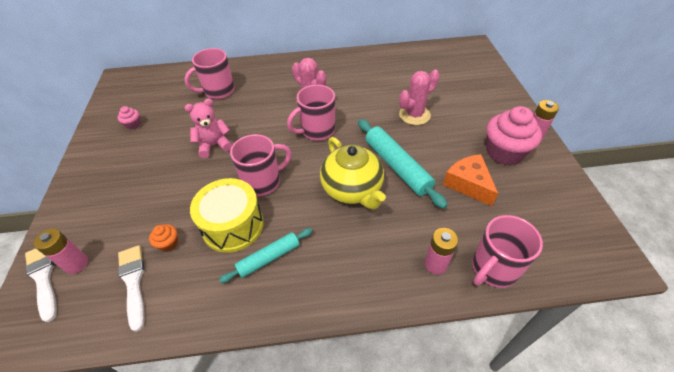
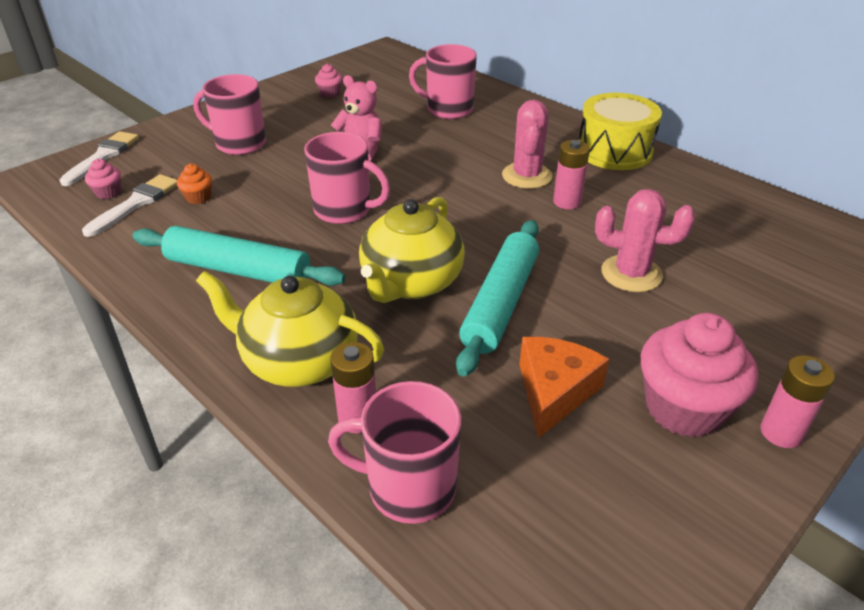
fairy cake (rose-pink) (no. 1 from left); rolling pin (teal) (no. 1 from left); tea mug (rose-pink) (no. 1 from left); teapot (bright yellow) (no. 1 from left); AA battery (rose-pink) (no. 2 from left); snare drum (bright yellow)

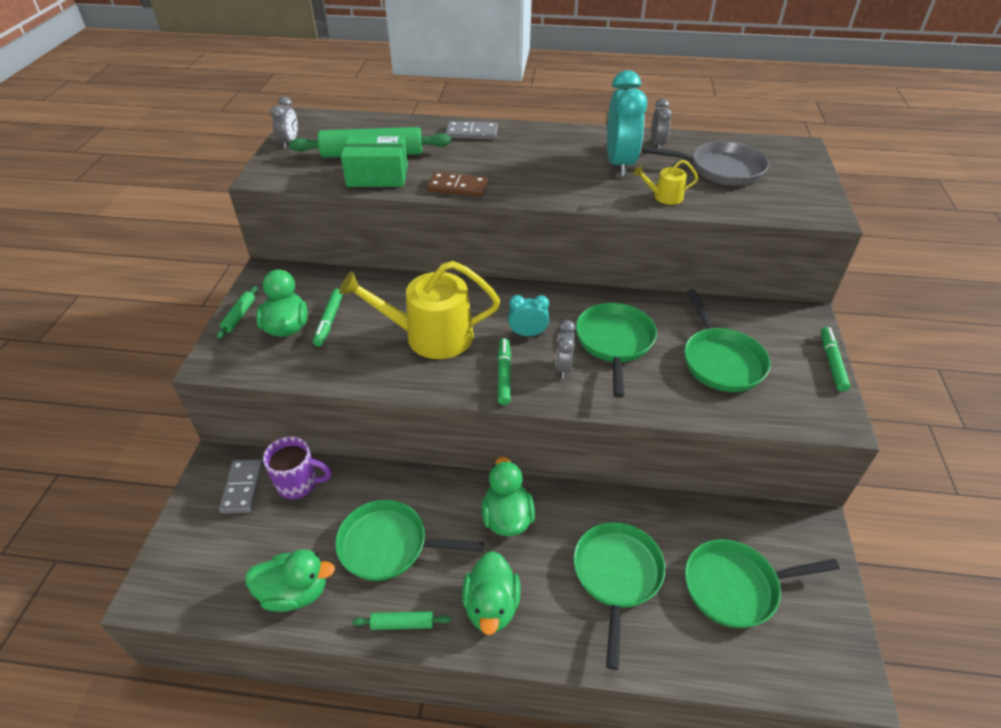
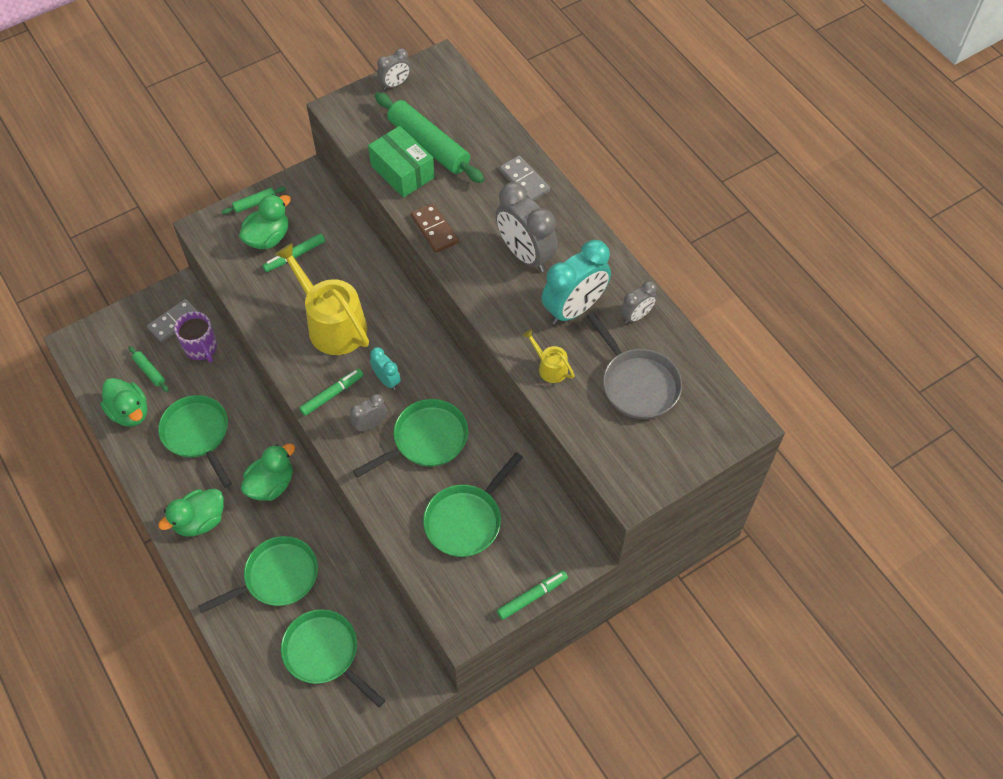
rolling pin (leaf-green) (no. 1 from left); clock (gray) (no. 3 from left)

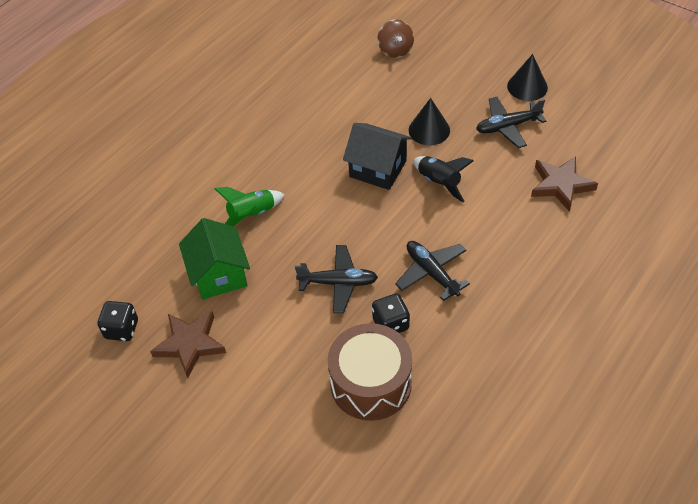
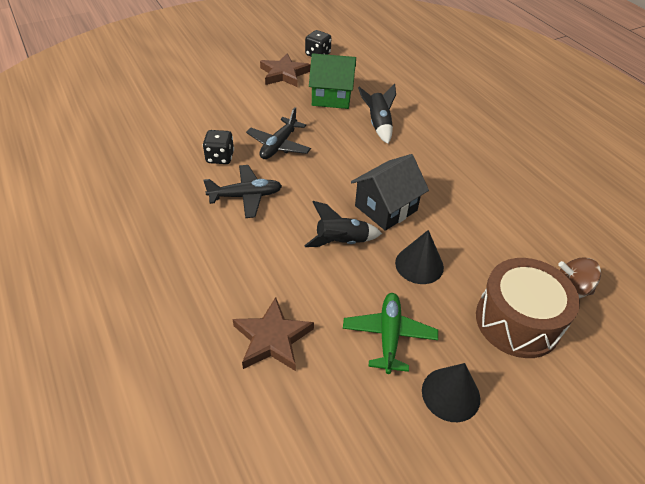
plane (leaf-green); spaceship (ebony) (no. 2 from left); snare drum (russet)

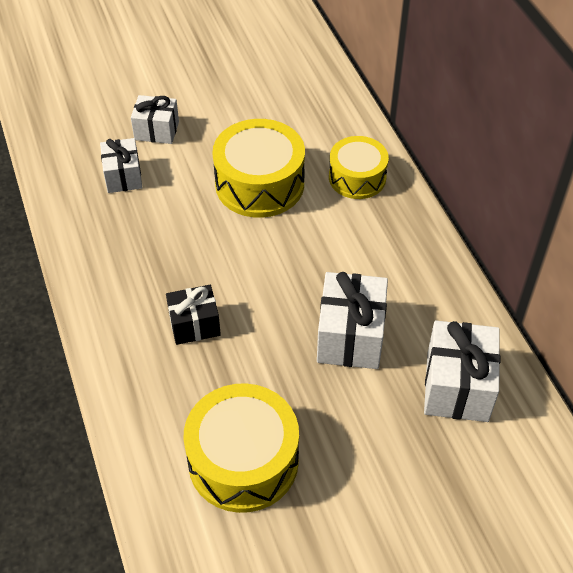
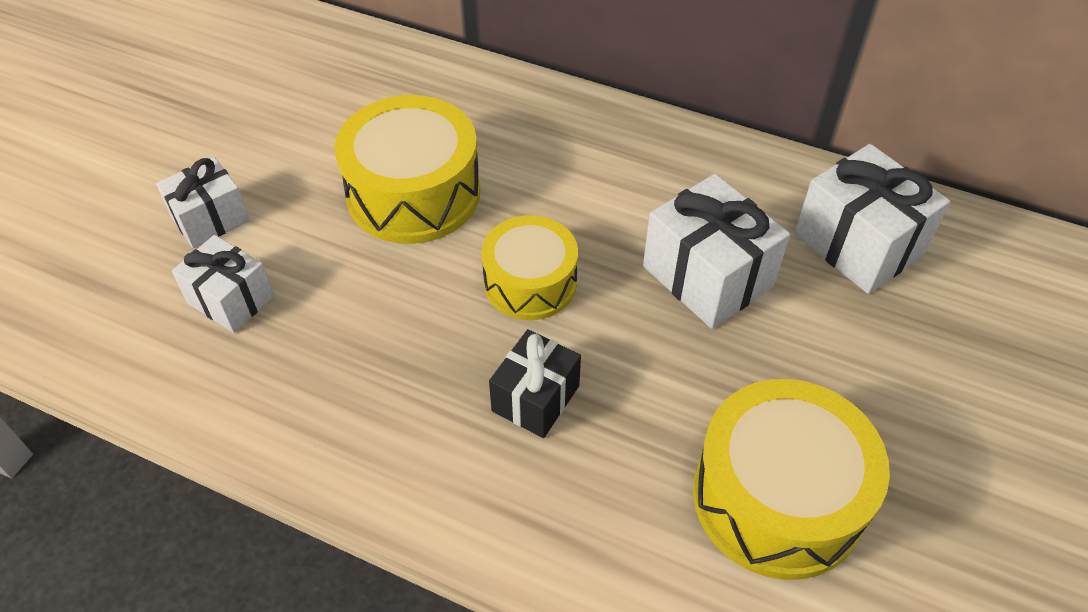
snare drum (bright yellow) (no. 2 from left)

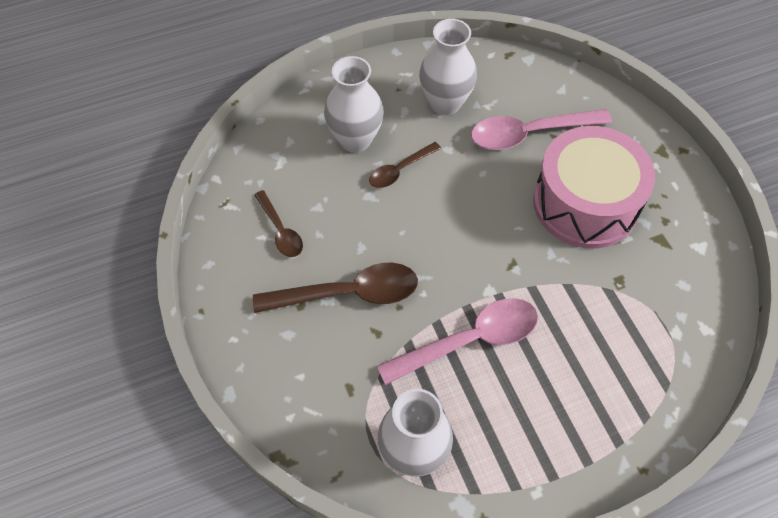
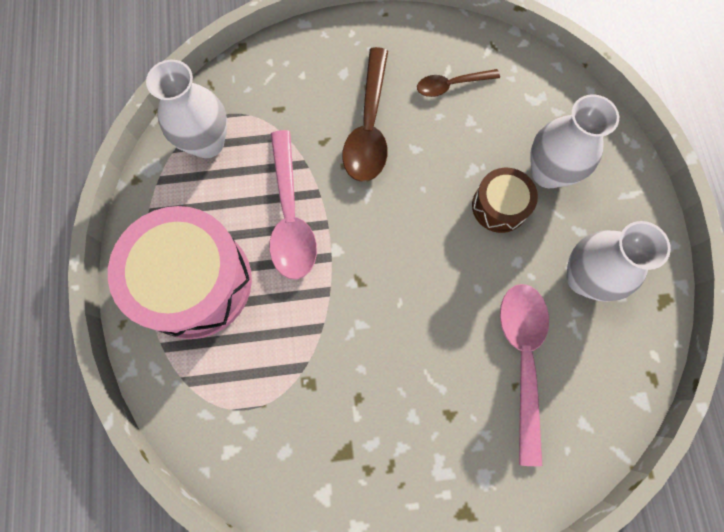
snare drum (rose-pink); snare drum (russet)

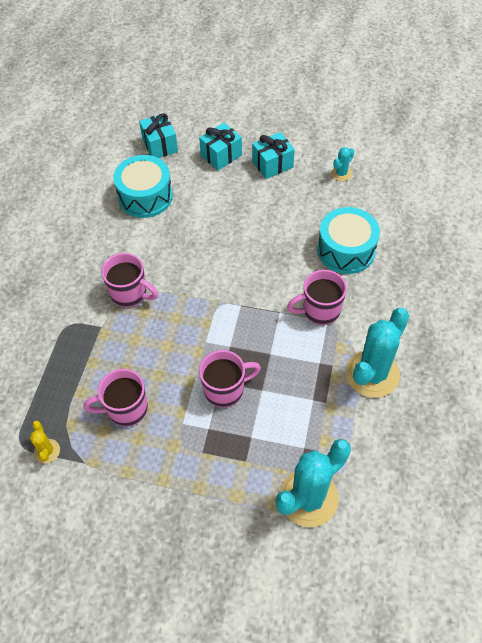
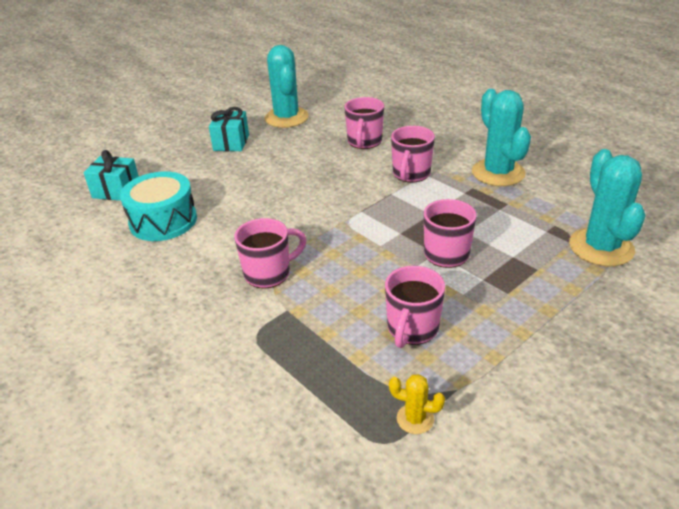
cactus (teal) (no. 1 from left); tea mug (rose-pink) (no. 2 from left); gift (teal) (no. 2 from left in the first image)

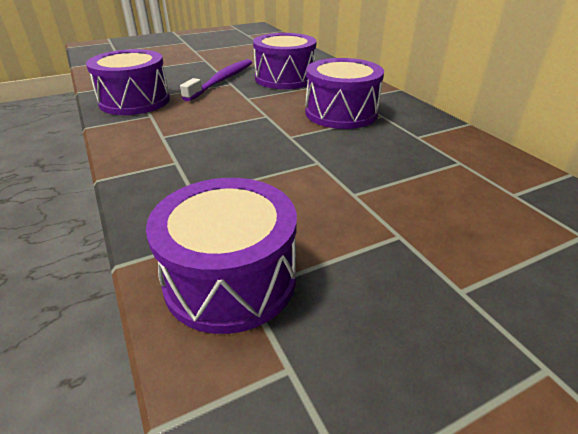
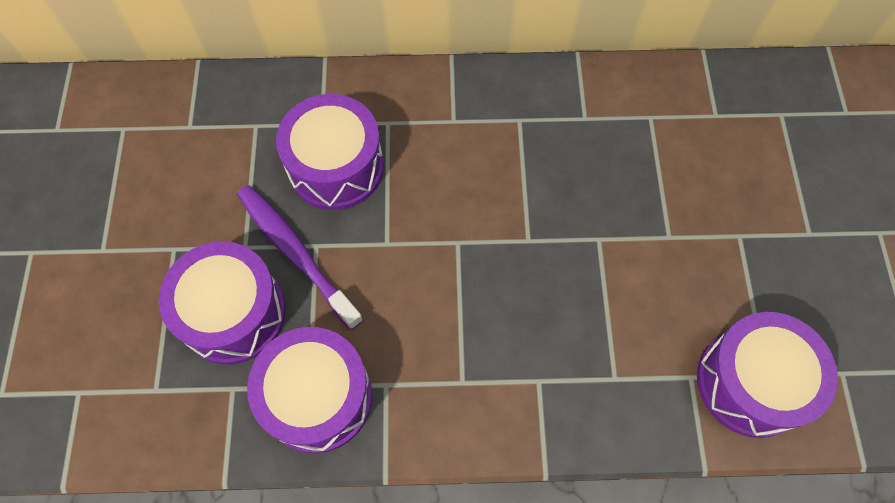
snare drum (violet) (no. 1 from left)

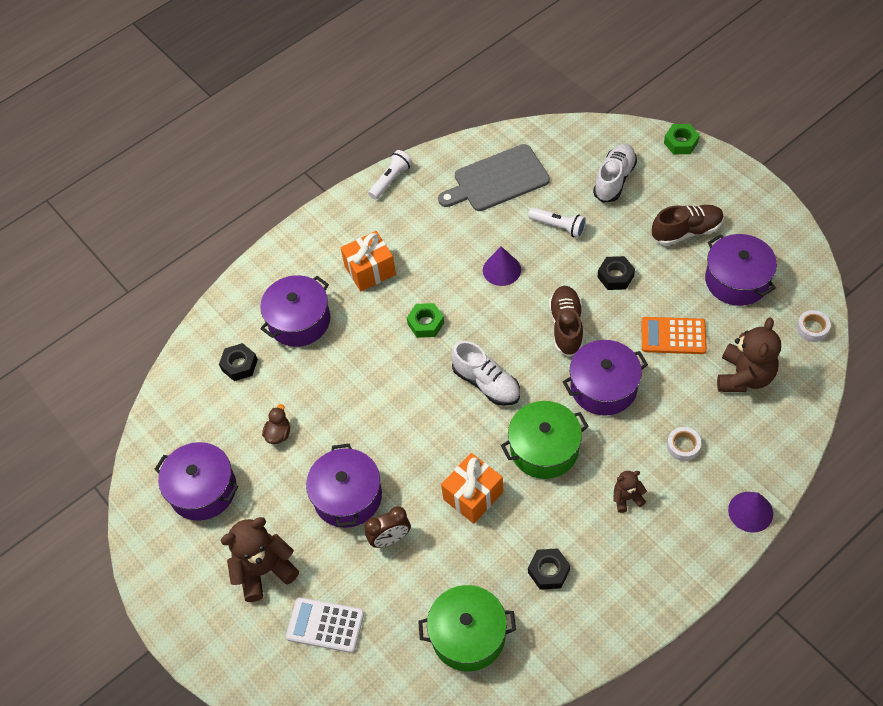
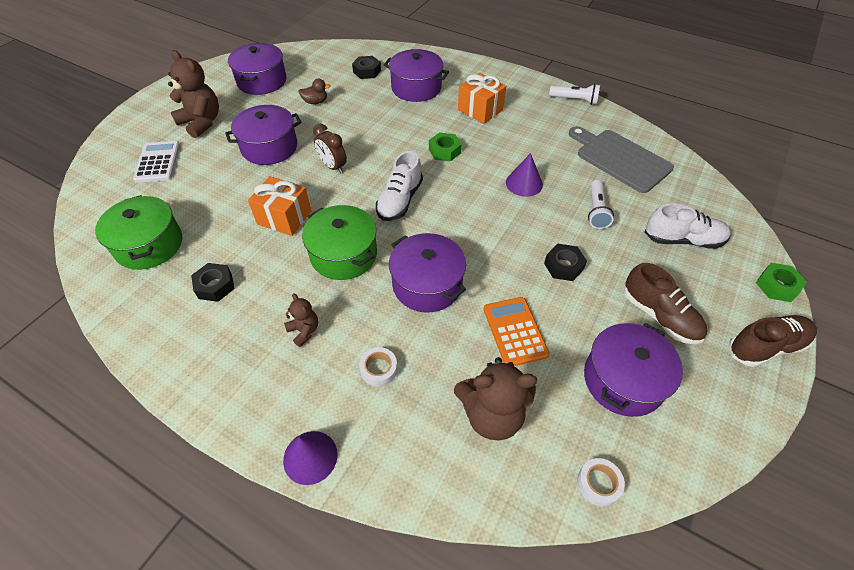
clock (russet); lace-up shoe (russet) (no. 2 from left)

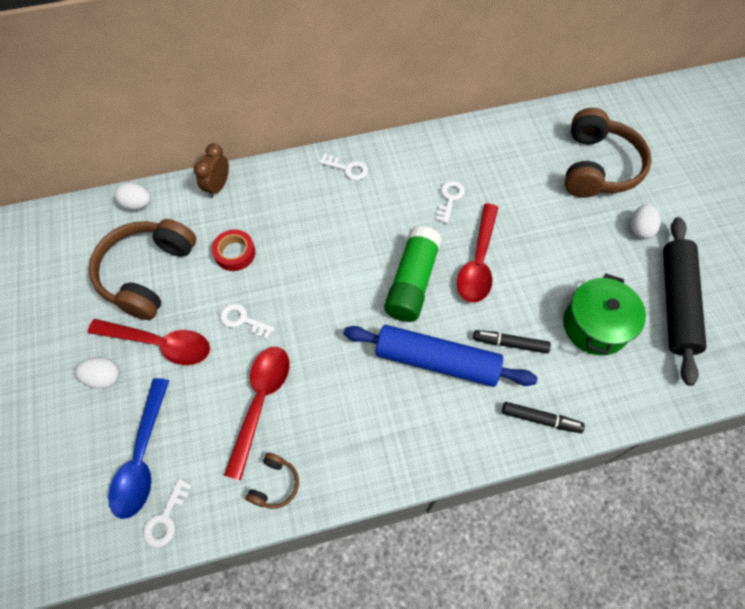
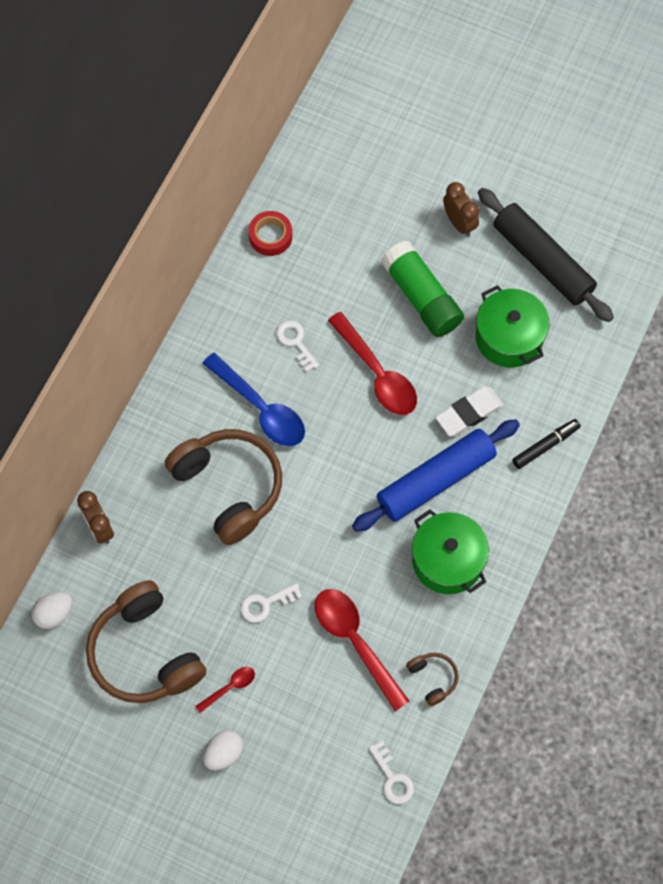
headphones (russet) (no. 2 from left); teaspoon (crimson) (no. 1 from left); teaspoon (blue); tape (crimson); glue (leaf-green); cooking pot (leaf-green) (no. 1 from left); eraser (white); clock (russet) (no. 2 from left); key (white) (no. 3 from left in the first image)

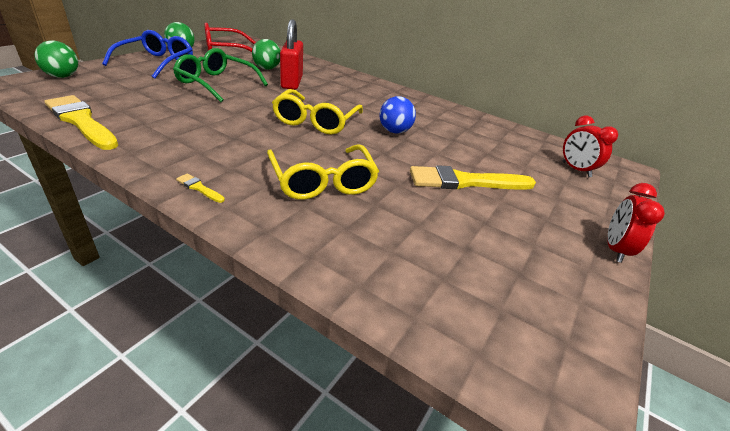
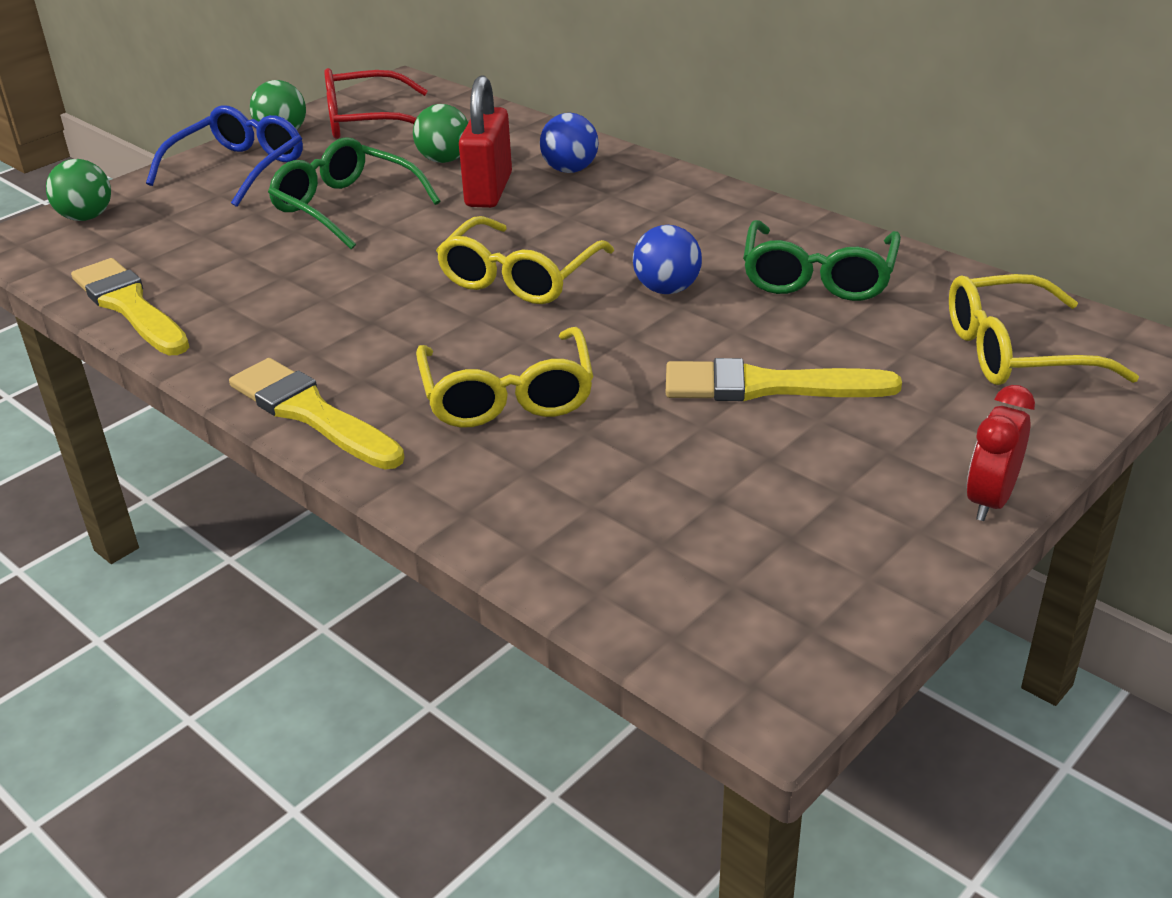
brush (bright yellow) (no. 2 from left); ball (blue) (no. 1 from left); eyeglasses (leaf-green) (no. 2 from left); eyeglasses (bright yellow) (no. 3 from left)

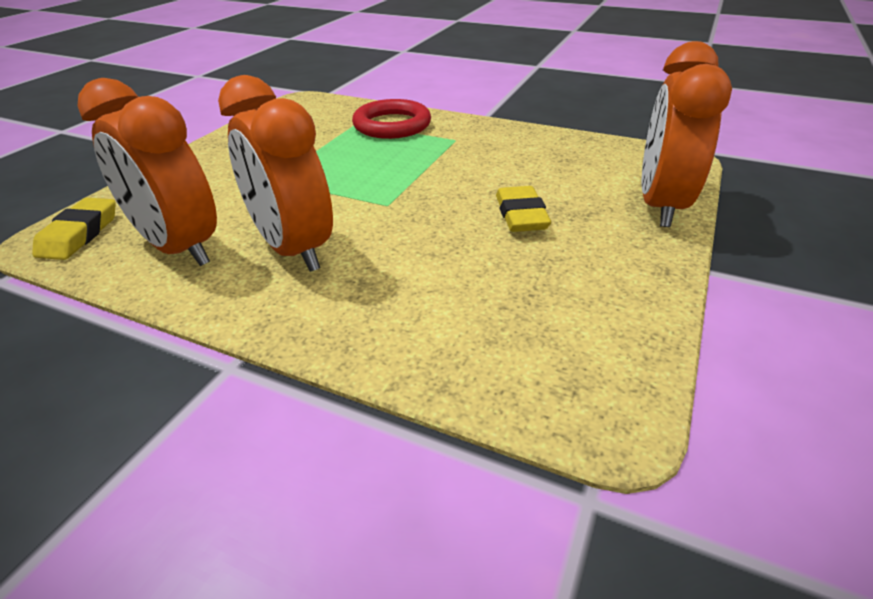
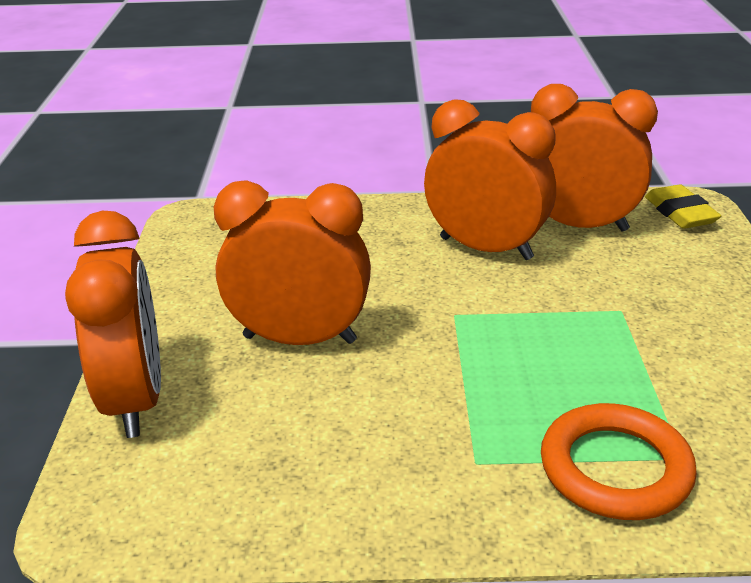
clock (orange) (no. 2 from left); ring (orange)

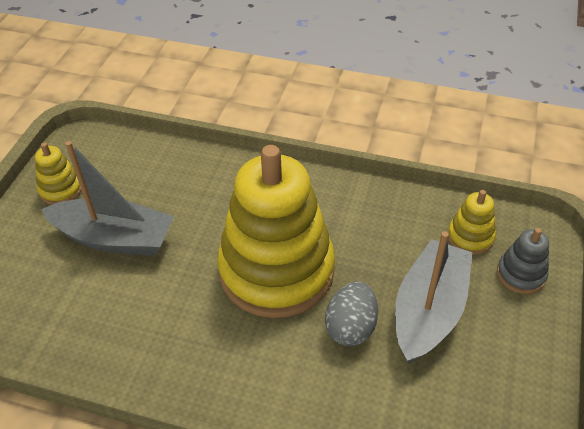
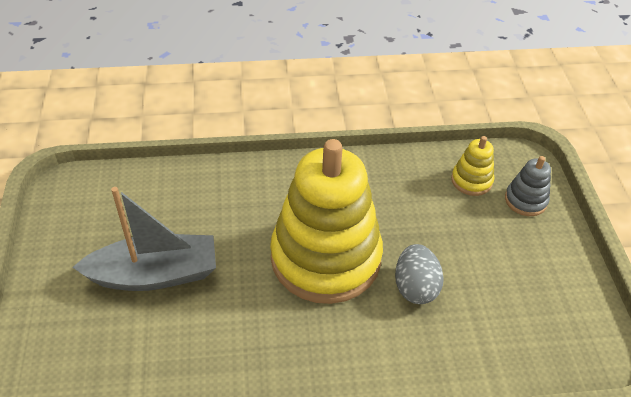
stacking rings (bright yellow) (no. 1 from left in the first image); boat (gray) (no. 2 from left in the first image)

